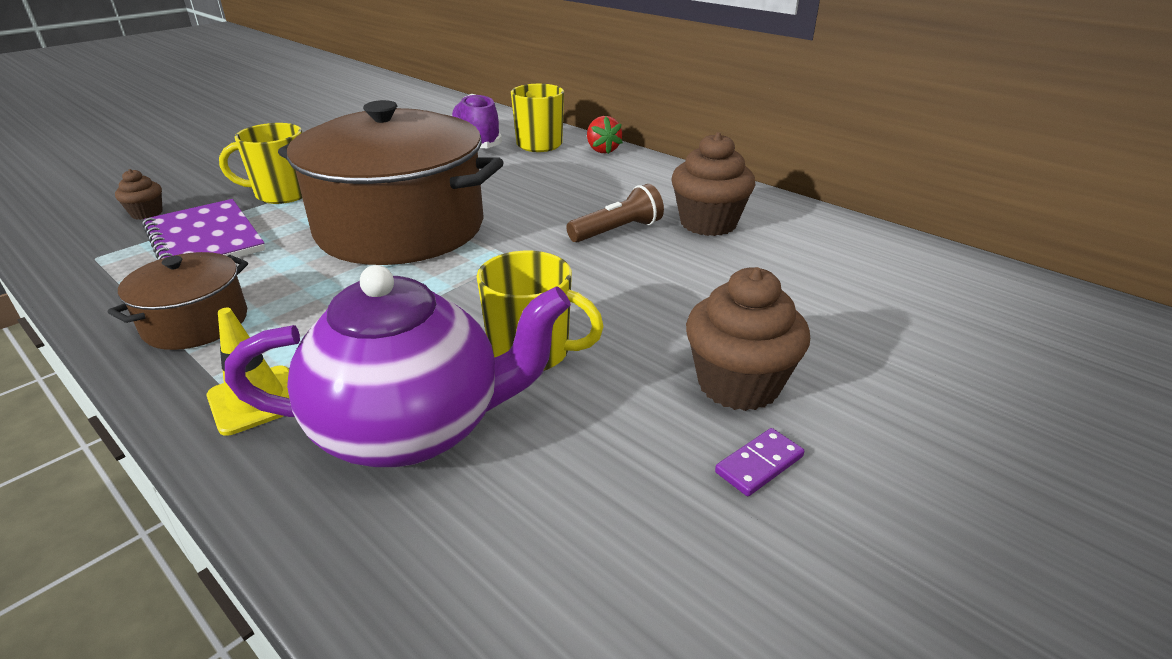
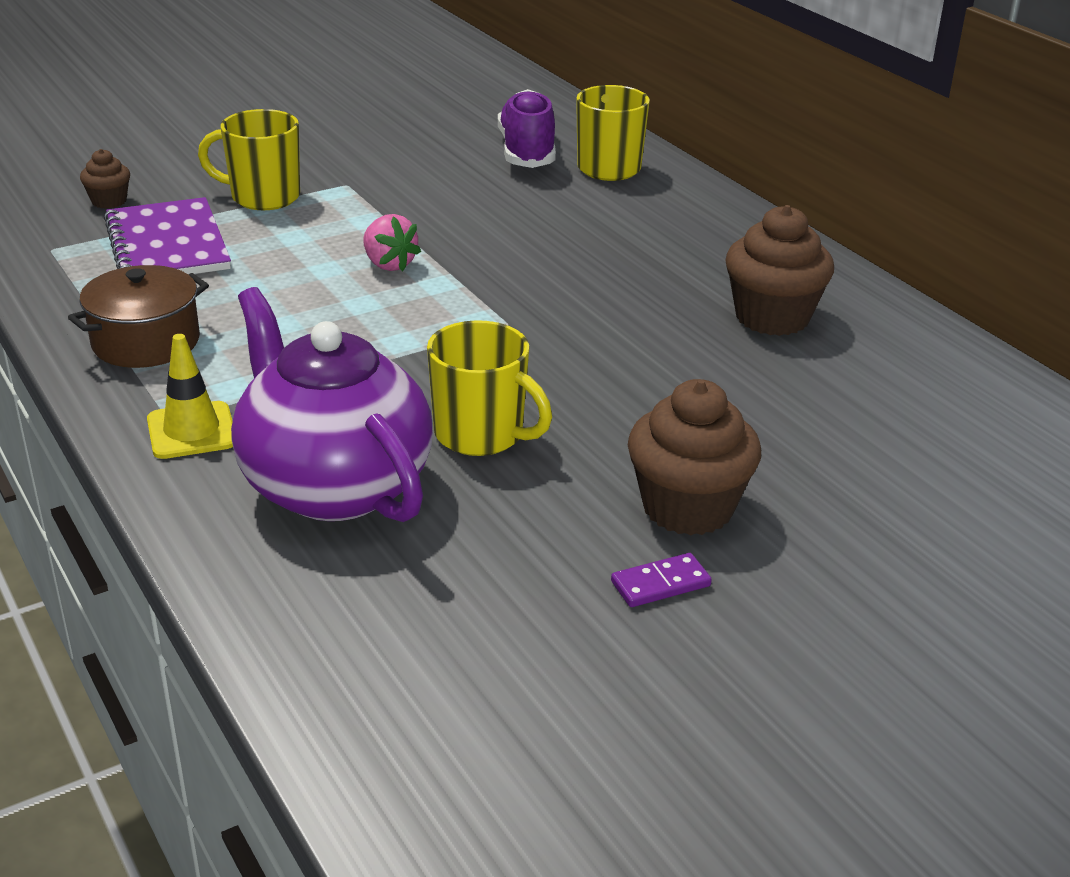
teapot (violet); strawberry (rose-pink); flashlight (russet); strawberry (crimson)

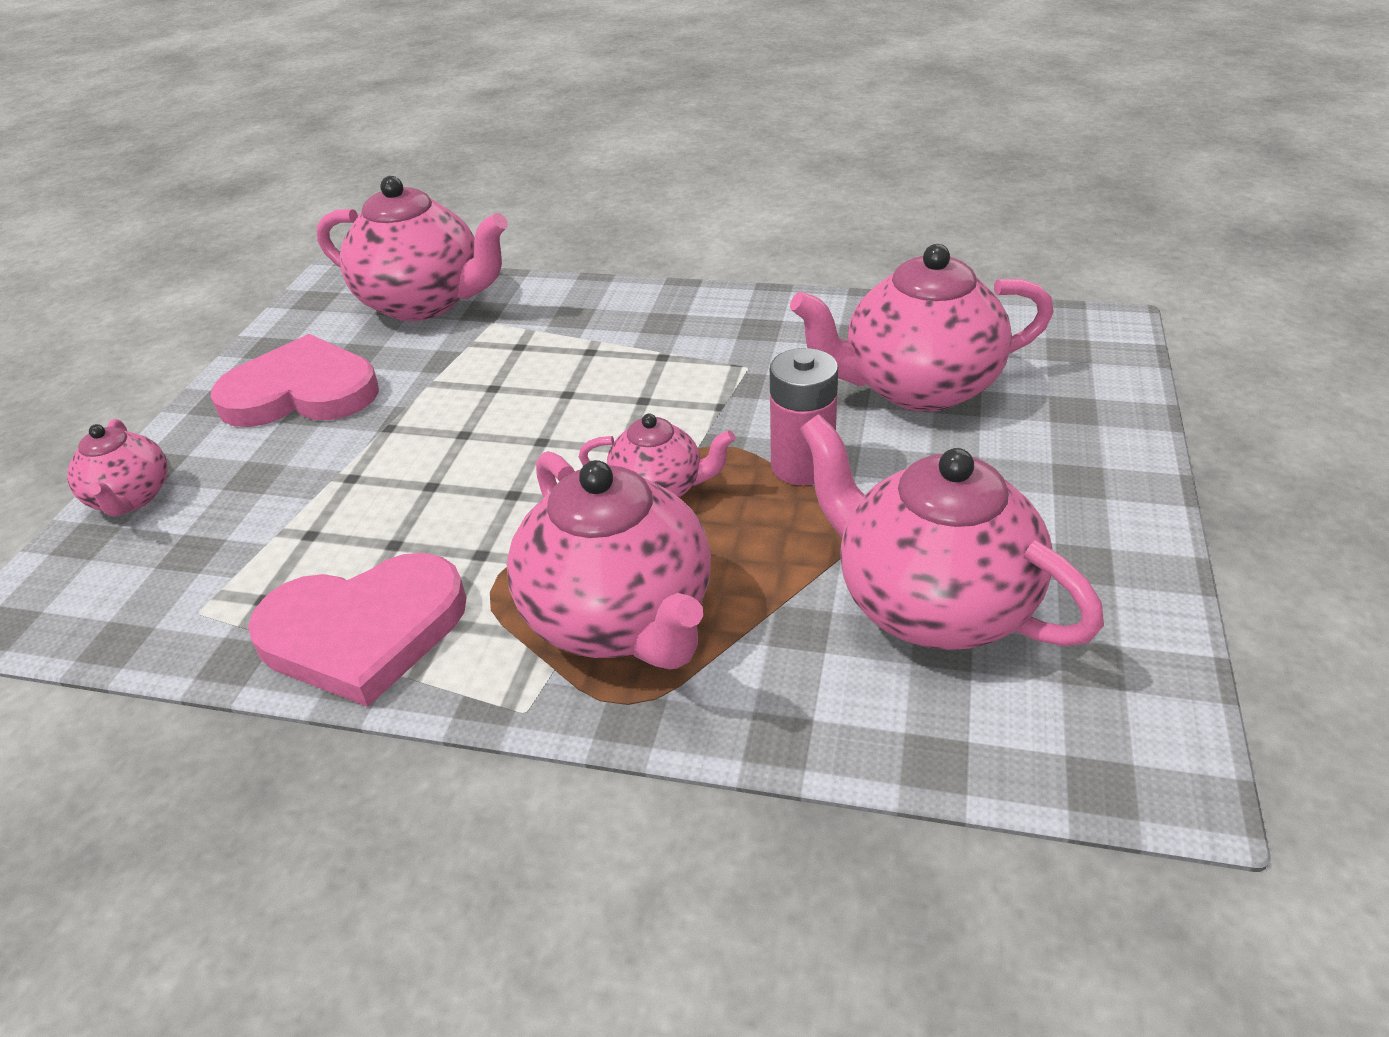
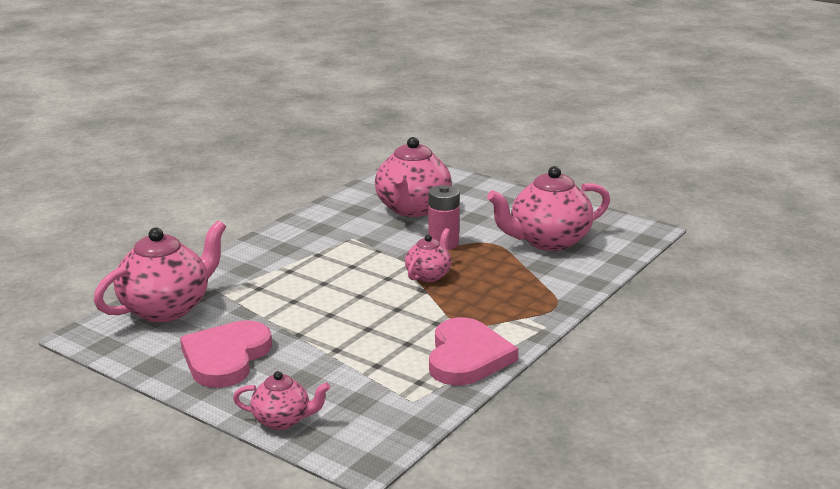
teapot (rose-pink) (no. 3 from left in the first image)

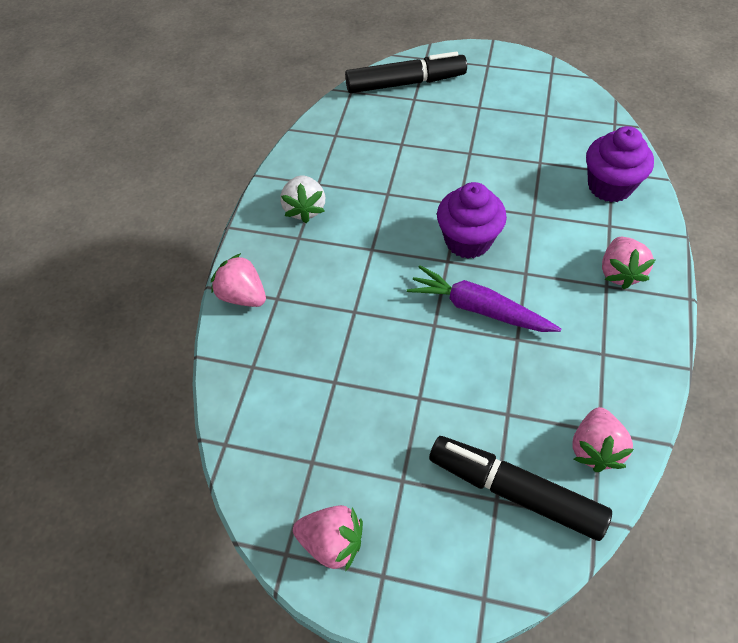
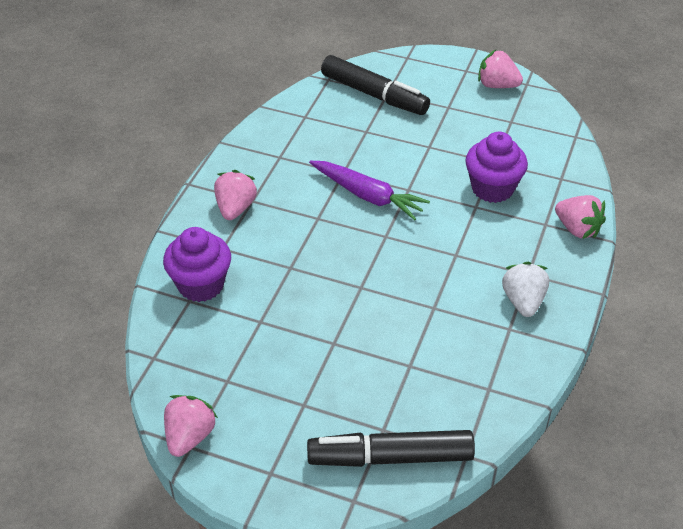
strawberry (rose-pink) (no. 1 from left); fairy cake (violet) (no. 2 from left)

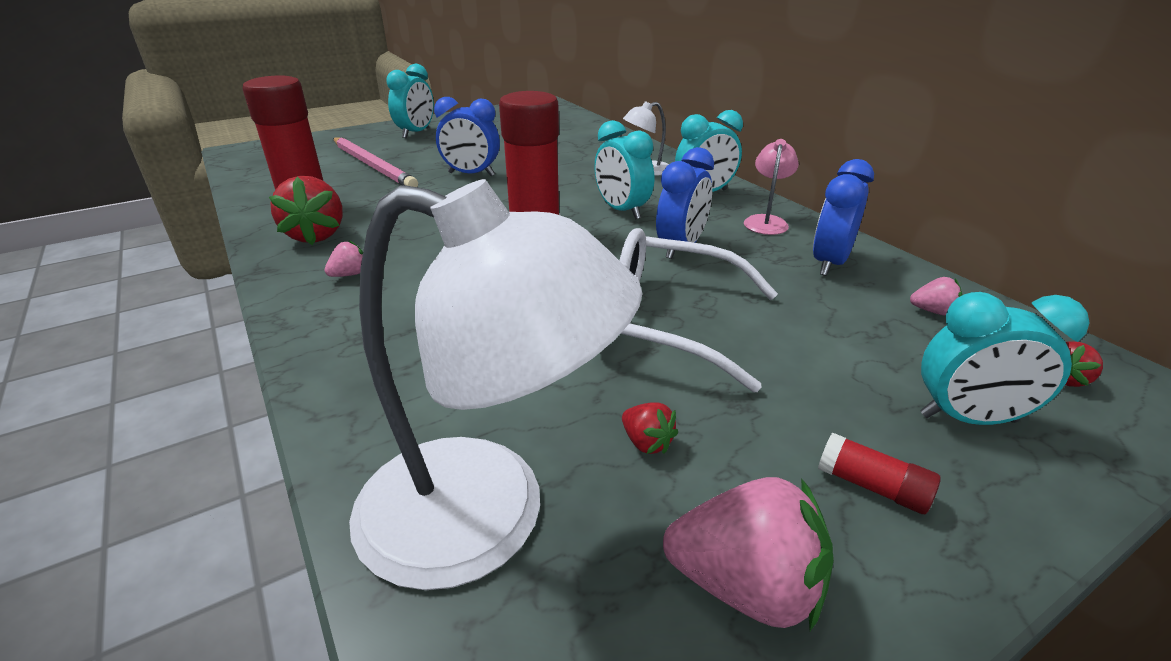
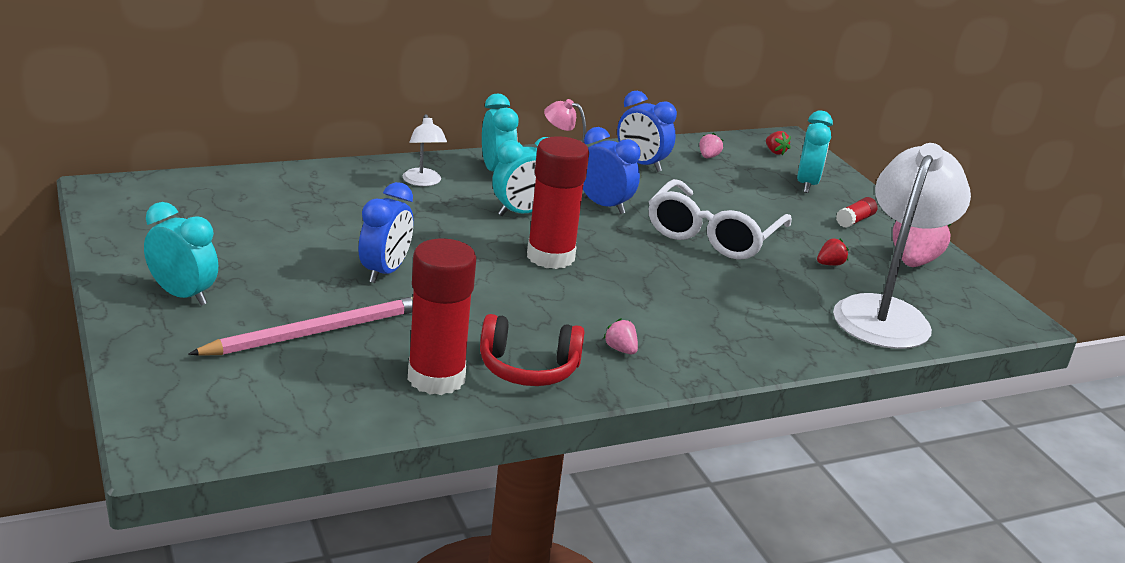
headphones (crimson)

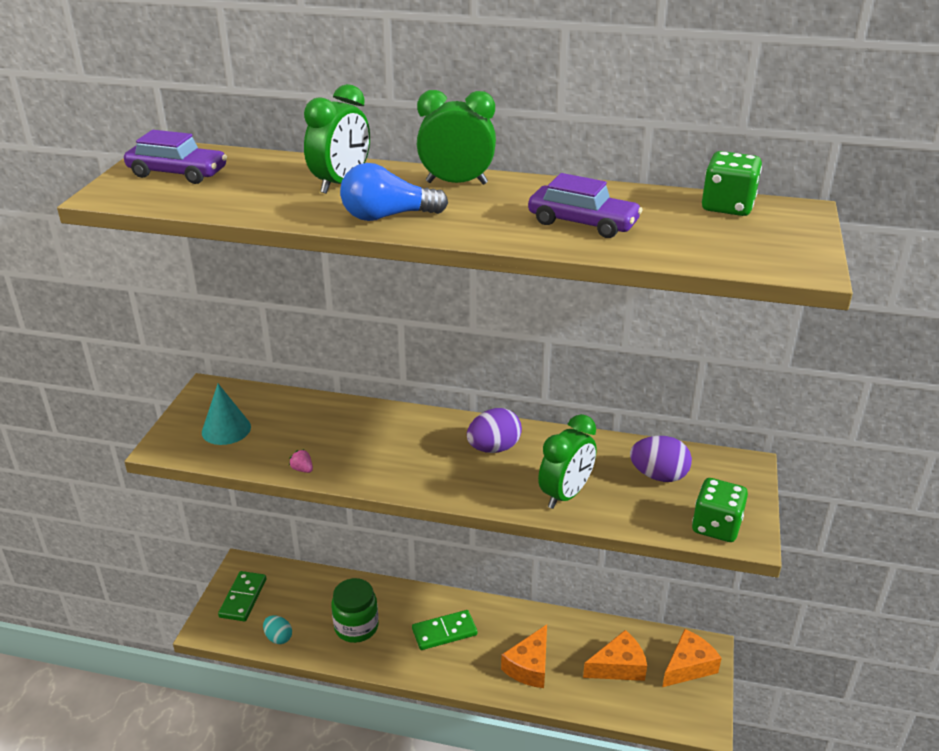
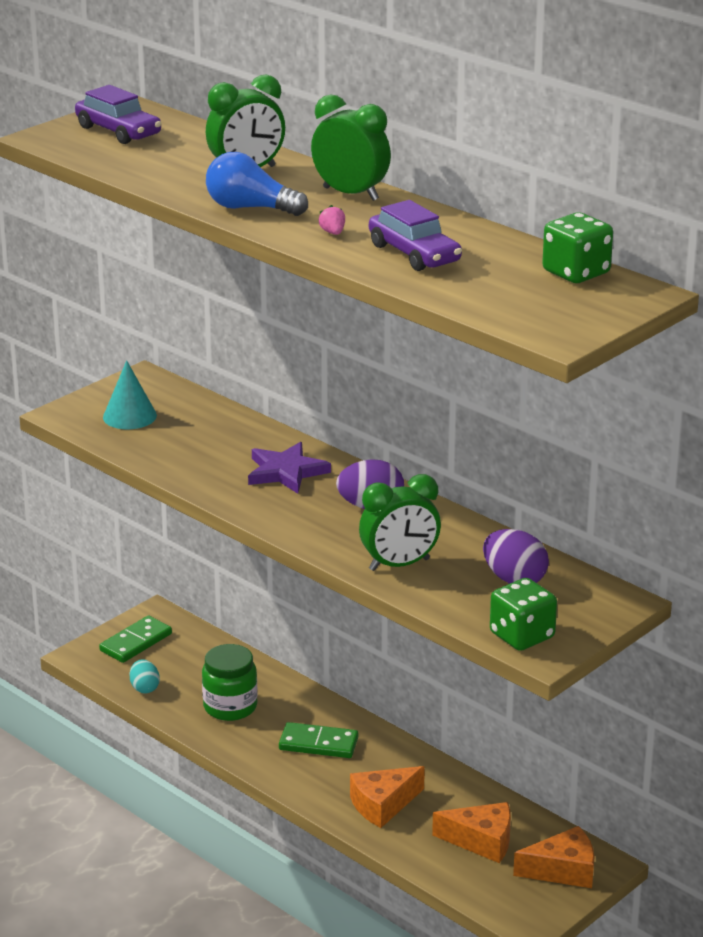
star shape (violet); strawberry (rose-pink)

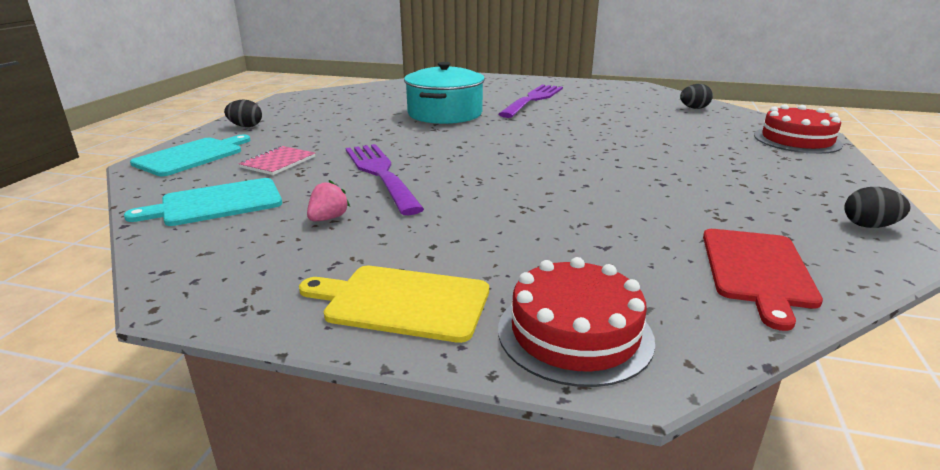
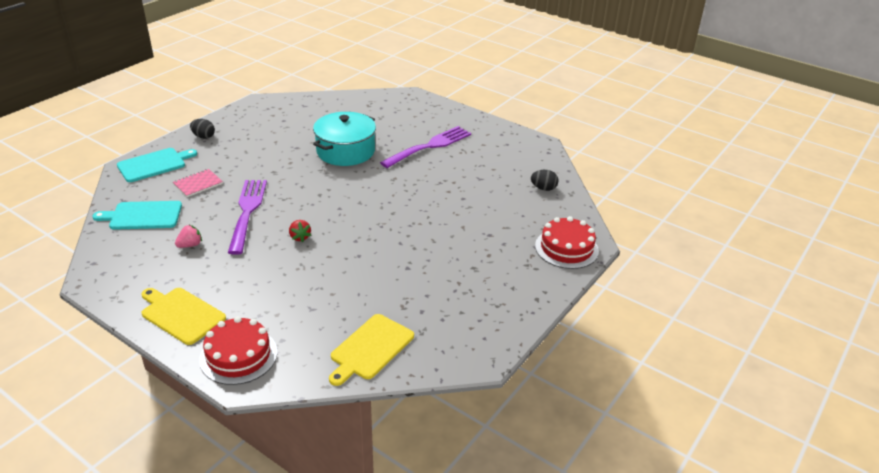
strawberry (crimson); cutting board (bright yellow) (no. 2 from left); egg (ebony) (no. 3 from left in the first image)

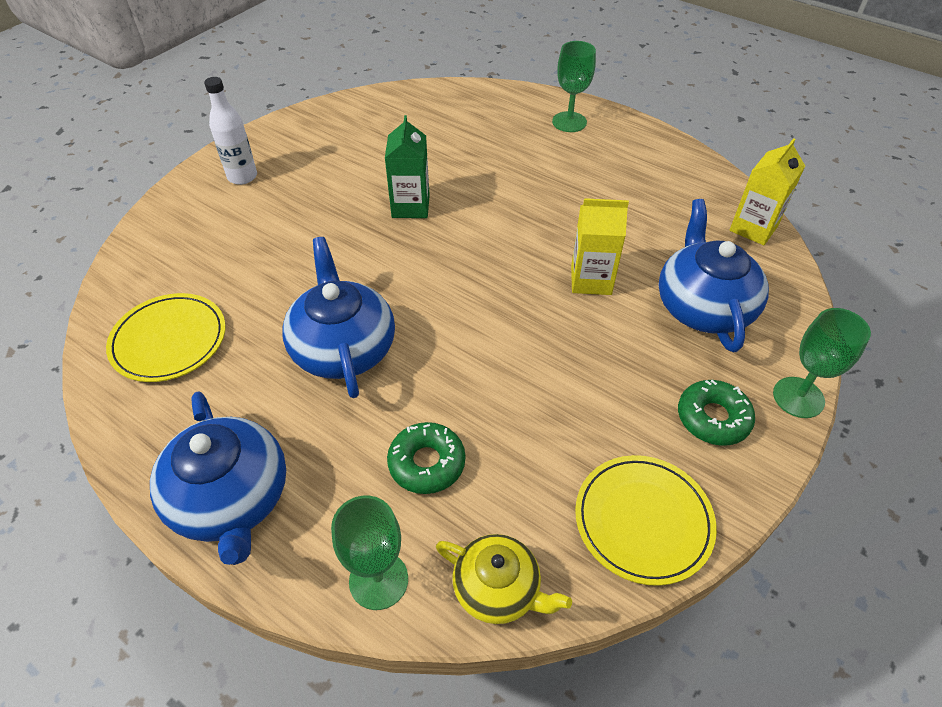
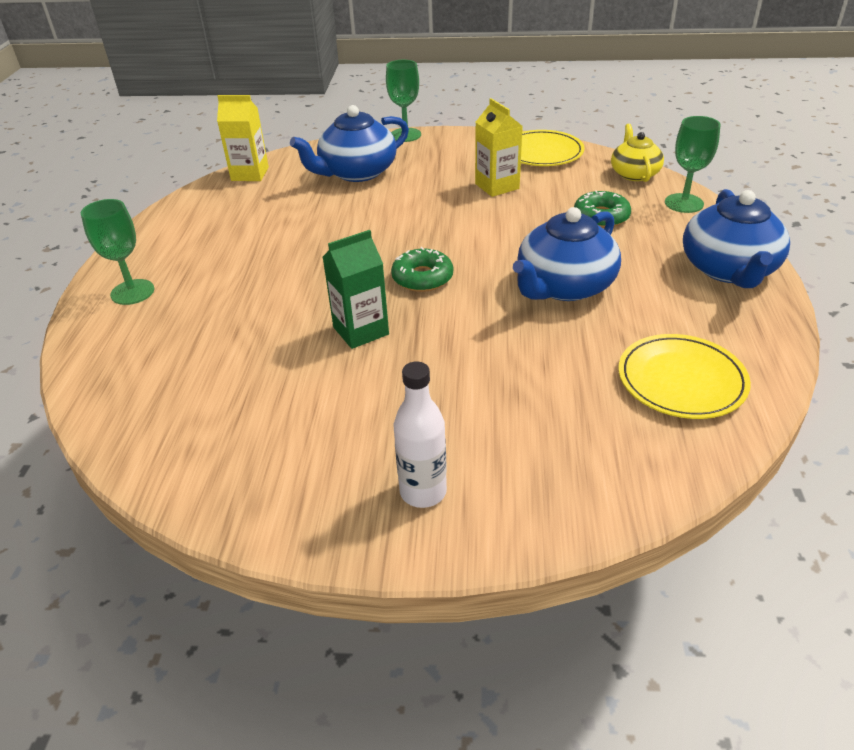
glazed donut (leaf-green) (no. 1 from left); juice carton (bright yellow) (no. 2 from left); teapot (blue) (no. 3 from left)

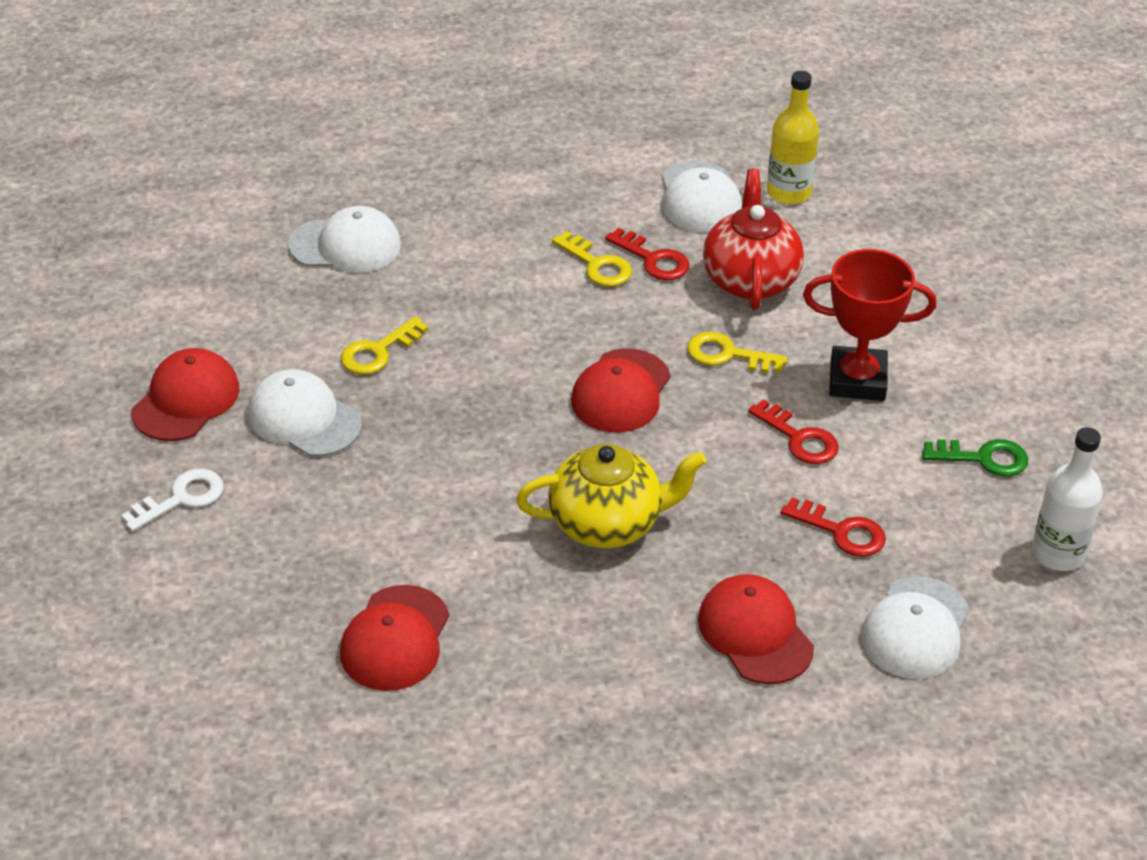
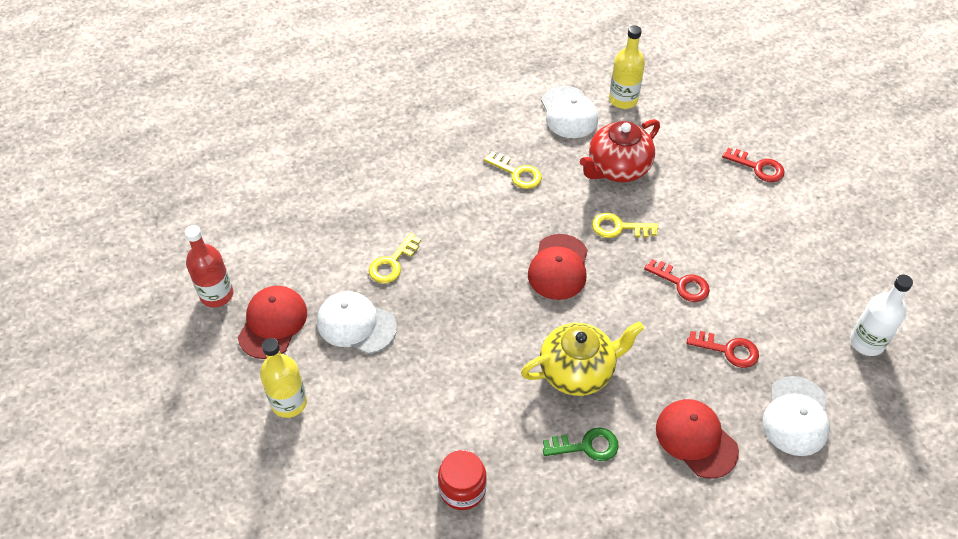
flask (crimson); flask (bright yellow) (no. 1 from left); jam jar (crimson); key (leaf-green); teapot (crimson); key (crimson) (no. 3 from left); cap (white) (no. 2 from left in the first image); trophy (crimson)

